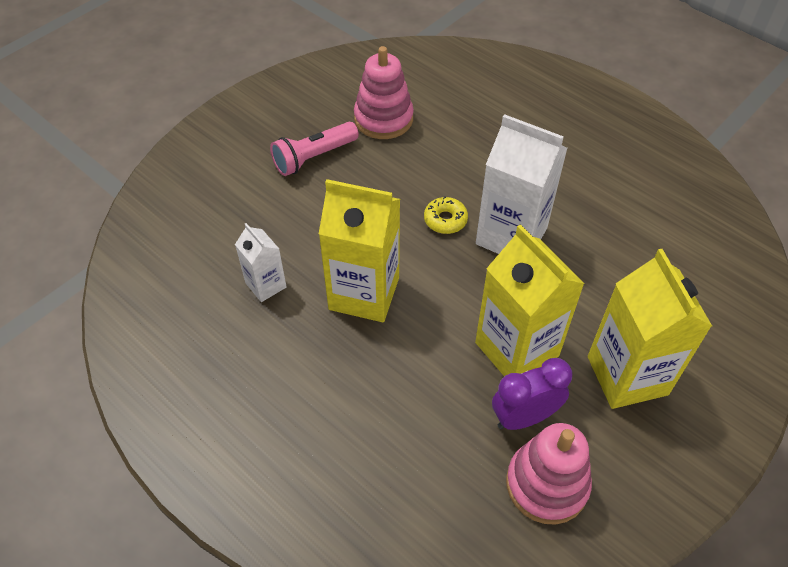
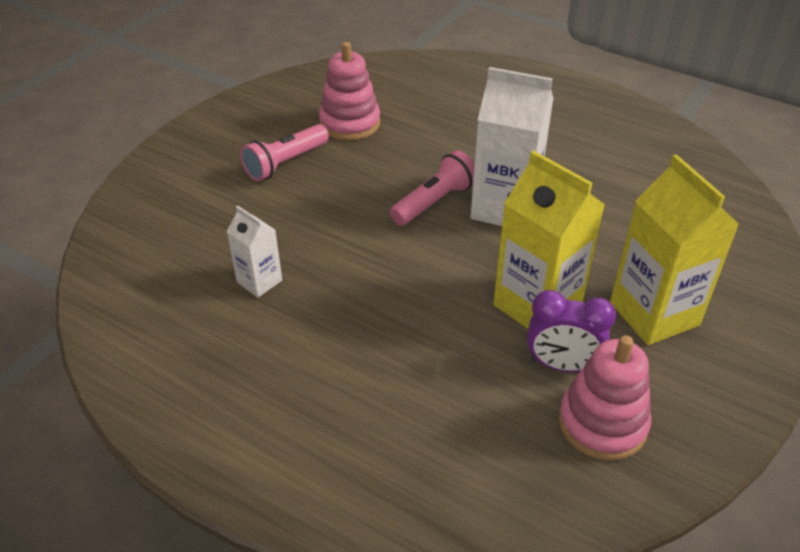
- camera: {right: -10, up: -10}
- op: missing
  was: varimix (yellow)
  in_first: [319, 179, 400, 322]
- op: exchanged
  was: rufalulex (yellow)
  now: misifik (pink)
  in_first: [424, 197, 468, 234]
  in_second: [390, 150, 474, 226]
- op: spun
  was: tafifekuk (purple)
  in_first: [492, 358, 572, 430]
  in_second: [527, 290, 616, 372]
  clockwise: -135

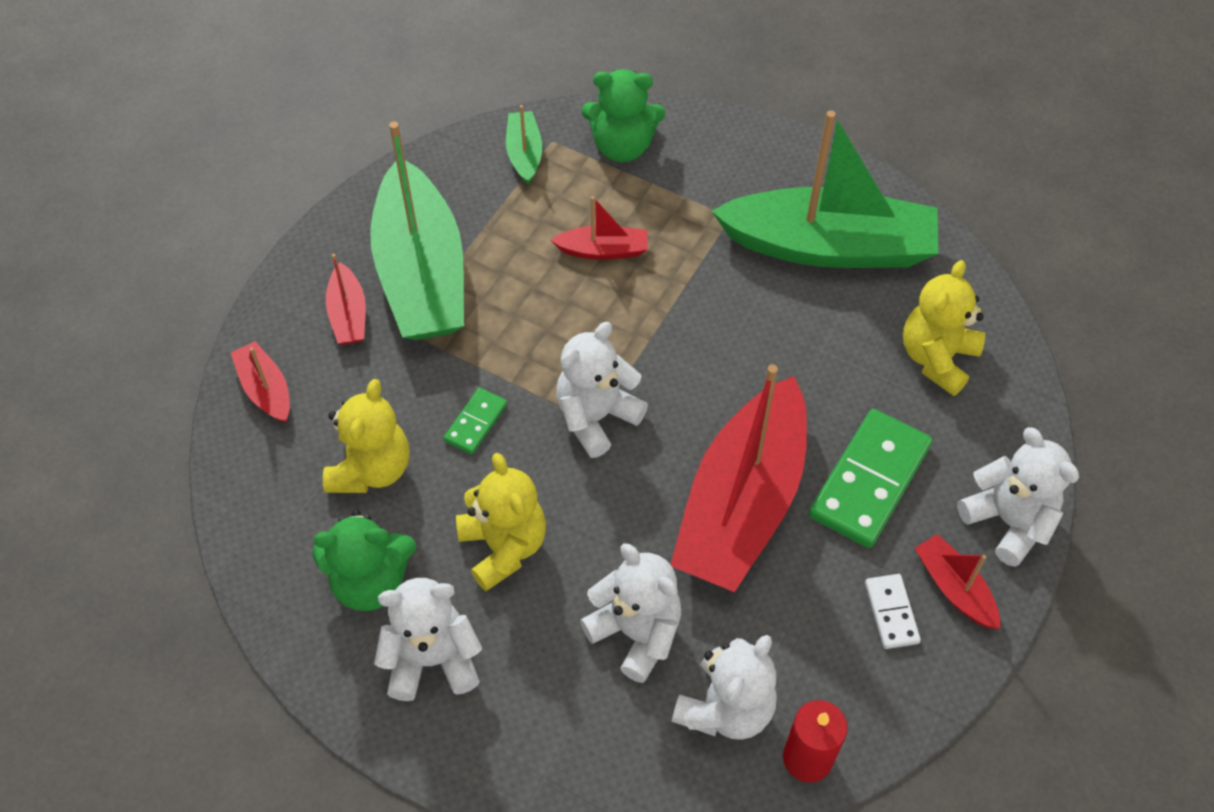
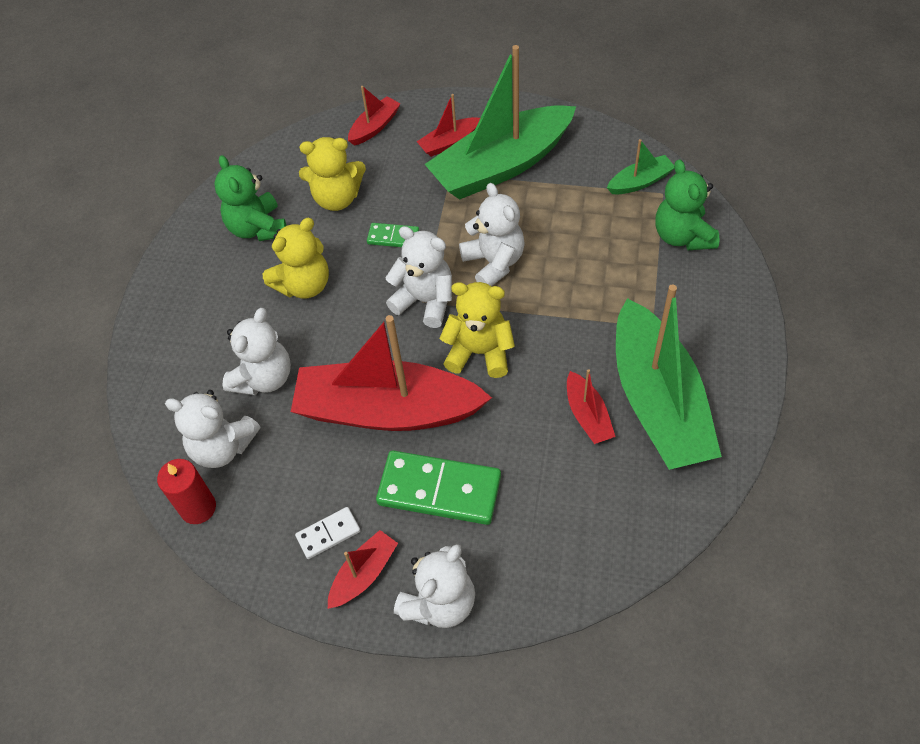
- camera: {right: 75, up: 0}
- op: relocated
  was: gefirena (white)
  in_first: [374, 578, 482, 701]
  in_second: [459, 183, 525, 286]
- op: relocated
  was: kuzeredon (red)
  in_first: [551, 196, 648, 260]
  in_second: [567, 369, 616, 444]
- op: relocated
  was: gefirena (yellow)
  in_first: [903, 260, 985, 396]
  in_second: [439, 282, 515, 378]

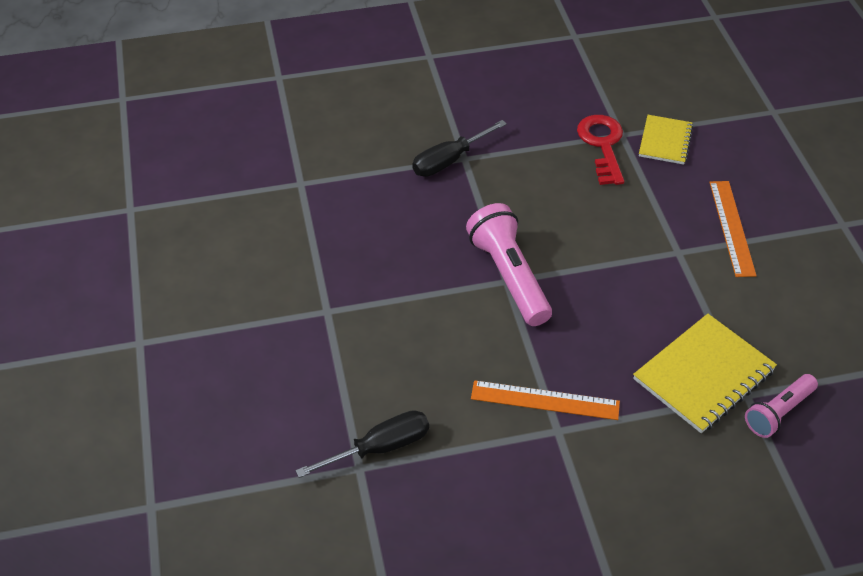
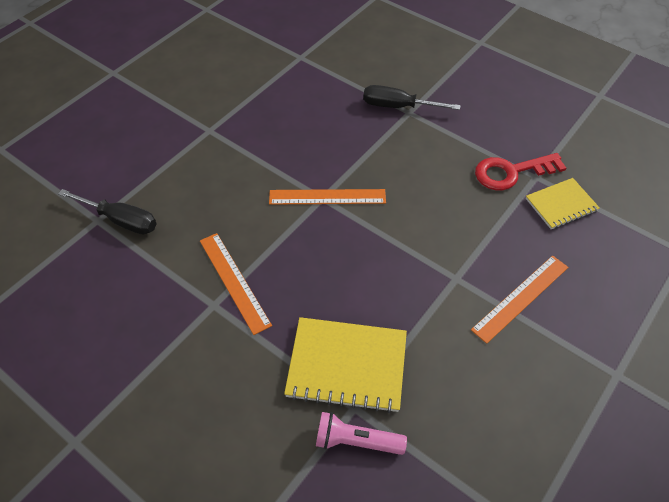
- camera: {right: 50, up: 5}
- op: exchanged
  was: misifik (pink)
  now: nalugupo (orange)
  in_first: [466, 203, 552, 326]
  in_second: [269, 189, 386, 205]
- op: spun
  was: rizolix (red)
  in_first: [577, 115, 624, 185]
  in_second: [475, 153, 566, 190]
  clockwise: -150

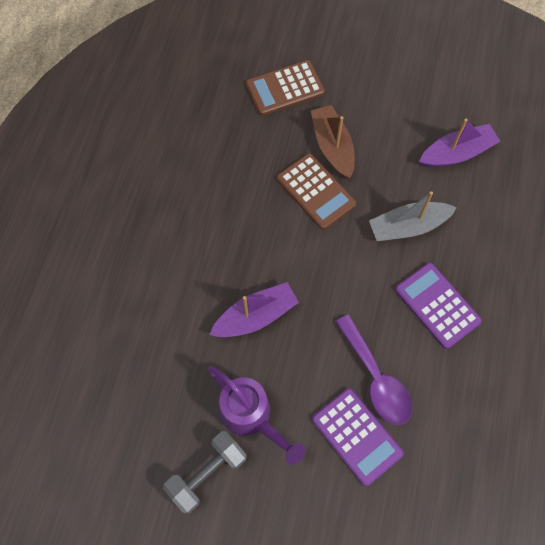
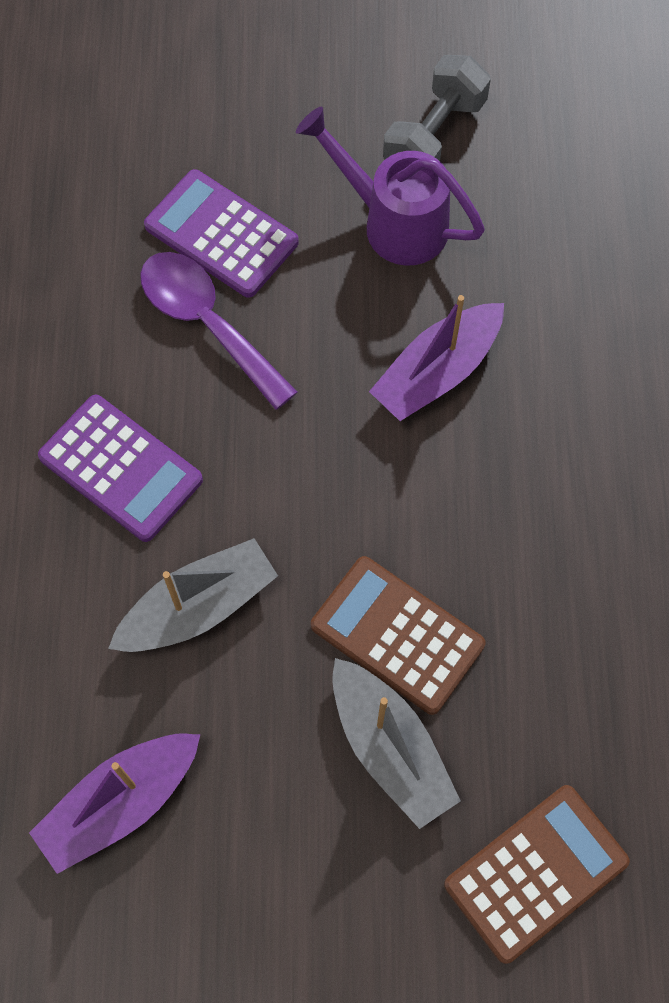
- camera: {right: 165, up: 0}
- op: colour
  was: kuzeredon (brown)
  now: kuzeredon (grey)
  in_first: [311, 105, 355, 179]
  in_second: [332, 658, 461, 829]

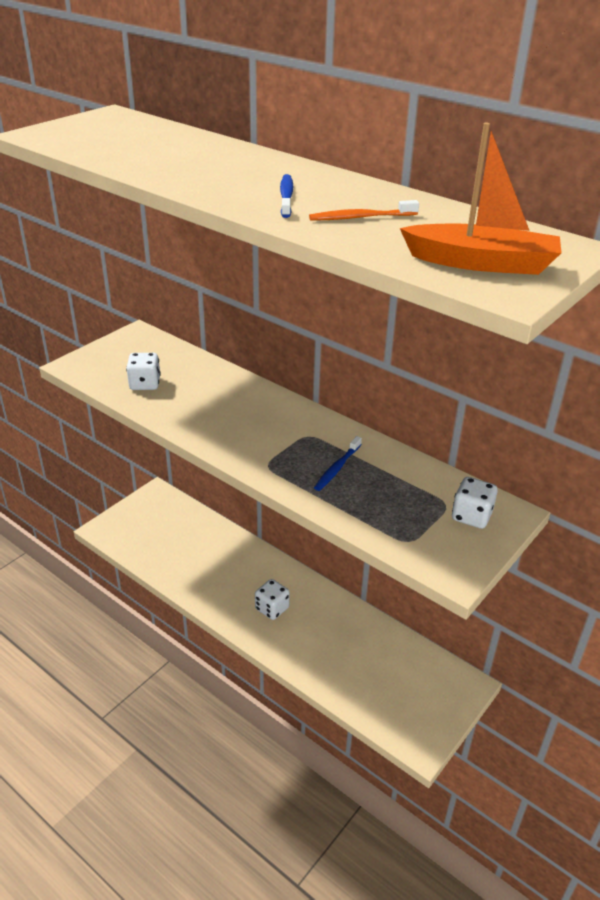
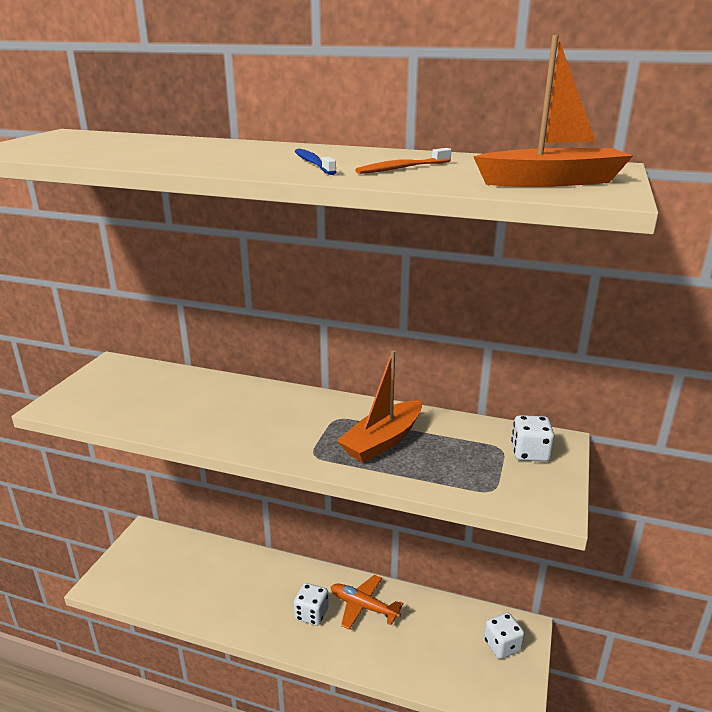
- camera: {right: -20, up: -10}
- op: appeared
  now: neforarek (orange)
  in_second: [331, 575, 403, 630]
- op: relocated
  was: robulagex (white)
  in_first: [126, 353, 161, 390]
  in_second: [484, 612, 524, 659]
- op: exchanged
  was: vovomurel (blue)
  now: kuzeredon (orange)
  in_first: [314, 436, 362, 491]
  in_second: [337, 350, 422, 463]

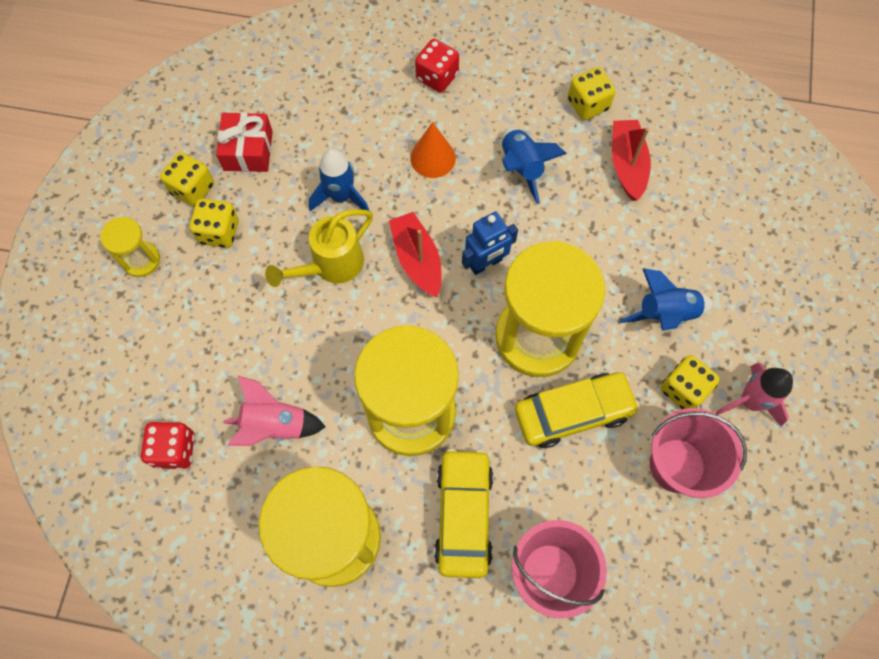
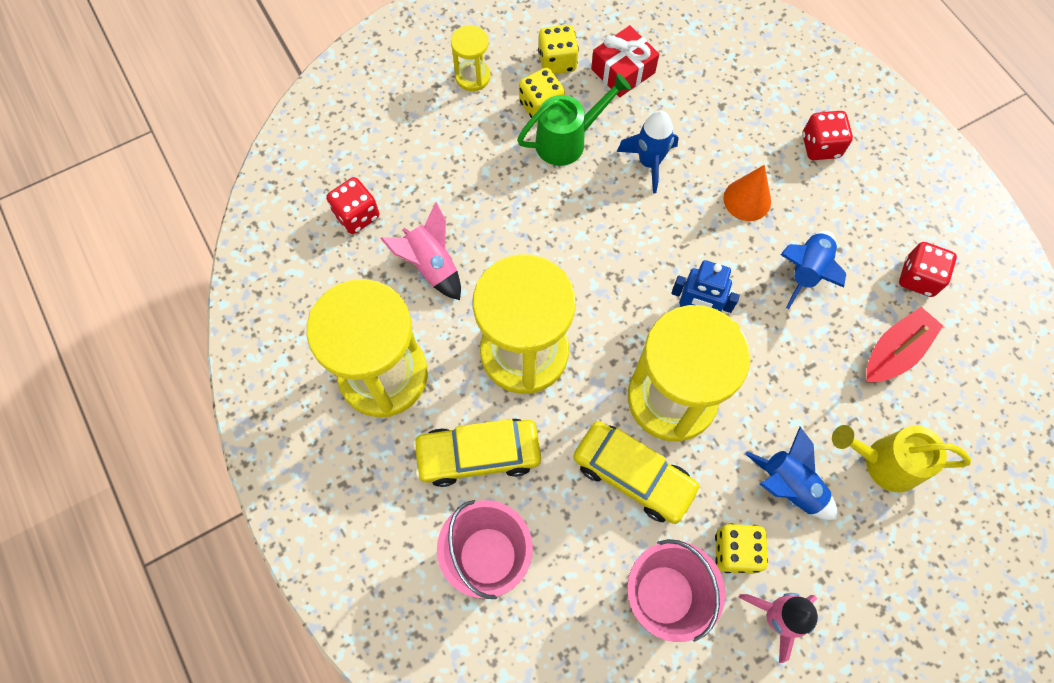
- camera: {right: 50, up: 0}
- op: missing
  was: kuzeredon (red)
  in_first: [389, 212, 442, 297]
- op: appeared
  now: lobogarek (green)
  in_second: [517, 73, 631, 166]
- op: relocated
  was: lobogarek (yellow)
  in_first: [265, 209, 373, 287]
  in_second: [832, 425, 971, 492]
- op: colour
  was: robulagex (yellow)
  now: robulagex (red)
  in_first: [568, 67, 616, 120]
  in_second: [899, 242, 957, 297]
- op: spun
  was: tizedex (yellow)
  in_first: [434, 449, 493, 578]
  in_second: [413, 418, 541, 487]
  clockwise: -150

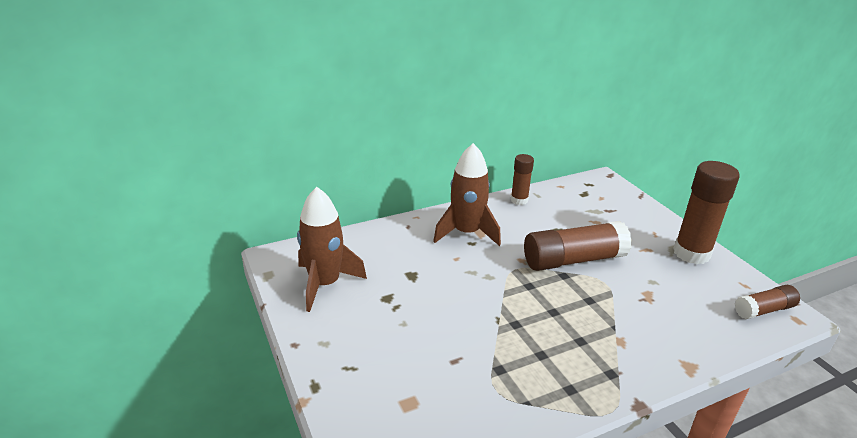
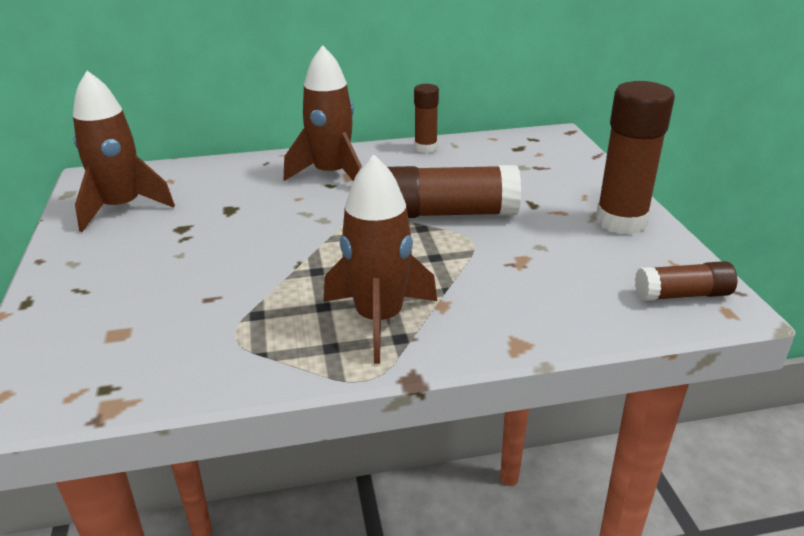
- camera: {right: 15, up: 0}
- op: appeared
  now: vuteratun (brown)
  in_second: [323, 155, 437, 364]

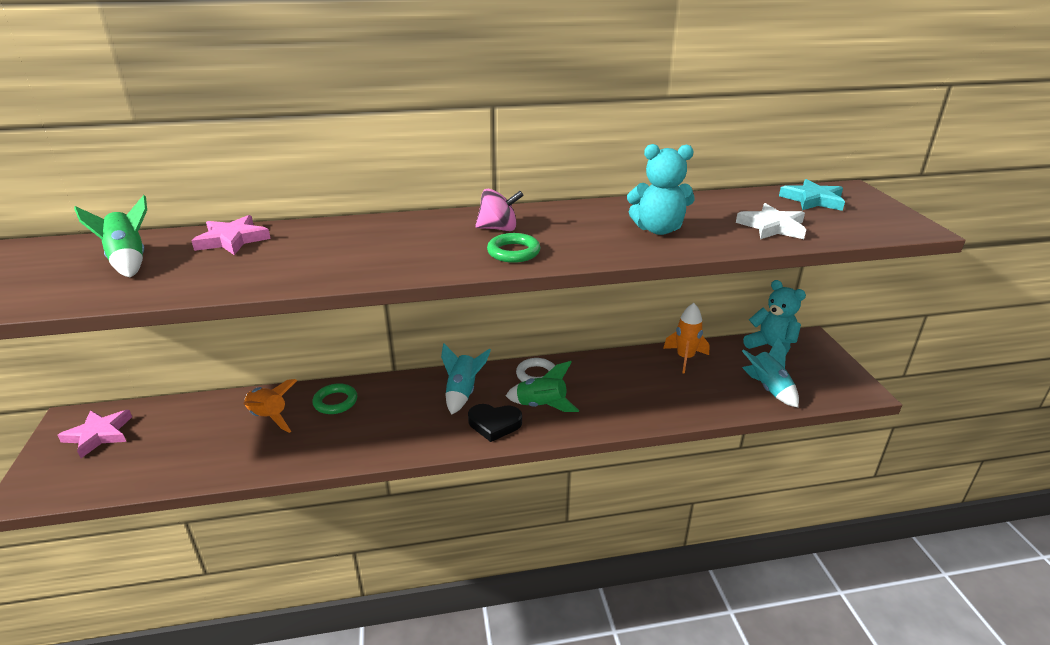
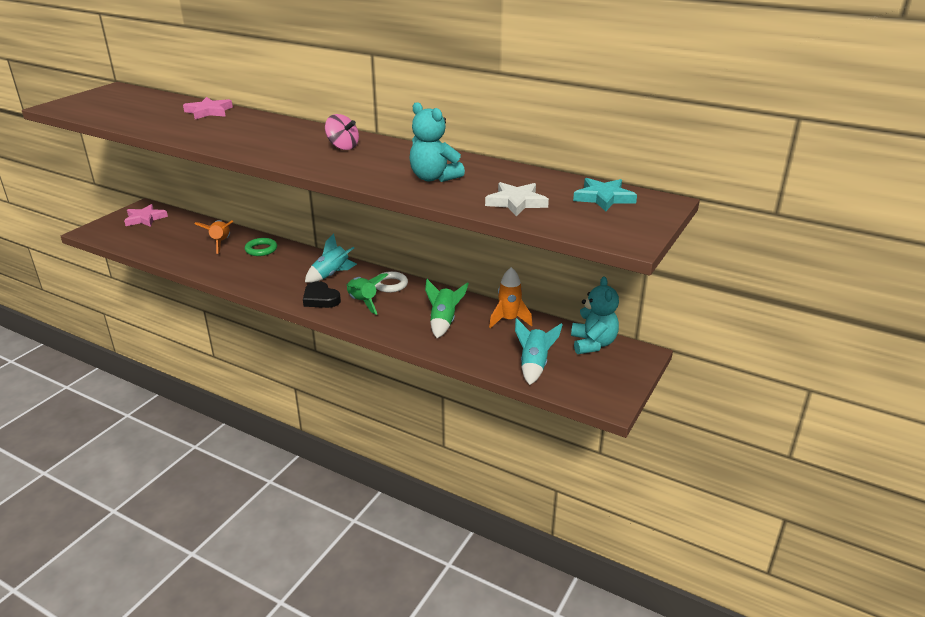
- camera: {right: 40, up: 0}
- op: missing
  was: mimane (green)
  in_first: [487, 233, 541, 263]
- op: relocated
  was: vuteratun (green)
  in_first: [74, 195, 147, 277]
  in_second: [425, 279, 469, 338]

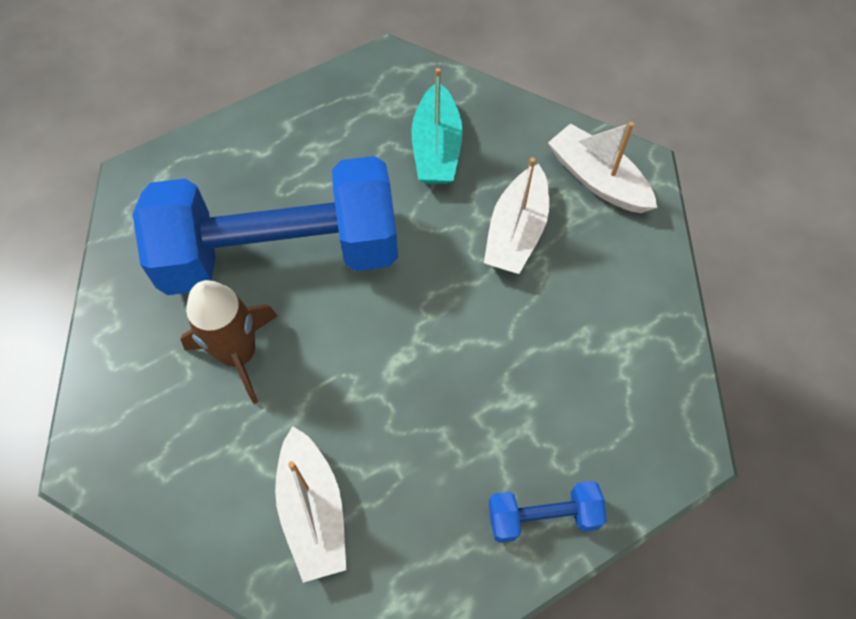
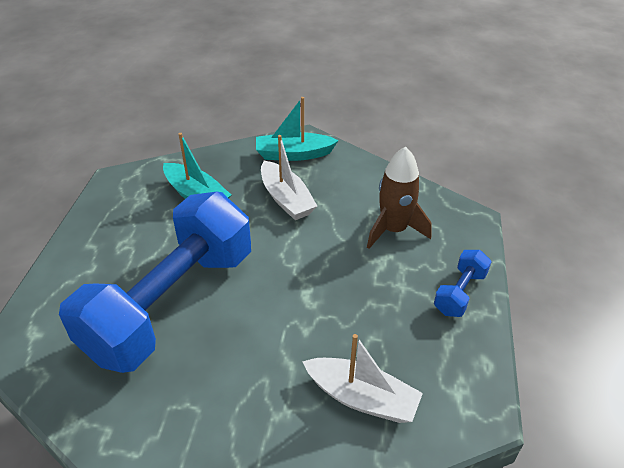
- camera: {right: -50, up: -20}
- op: relocated
  was: vuteratun (brown)
  in_first: [180, 280, 278, 404]
  in_second: [367, 147, 432, 249]
- op: colour
  was: kuzeredon (white)
  now: kuzeredon (turquoise)
  in_first: [548, 122, 657, 213]
  in_second: [256, 97, 339, 161]

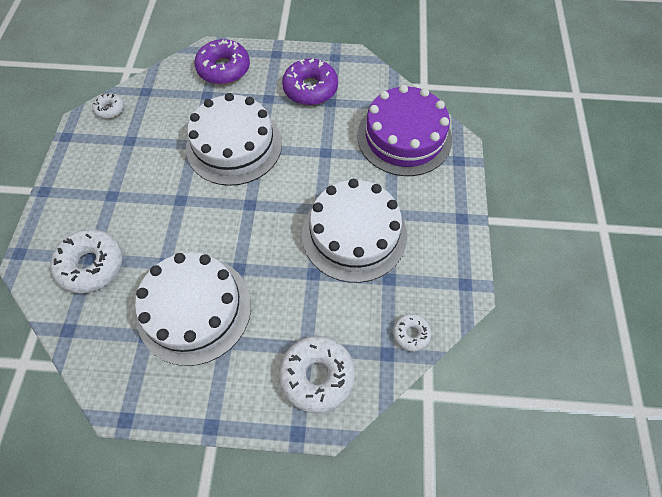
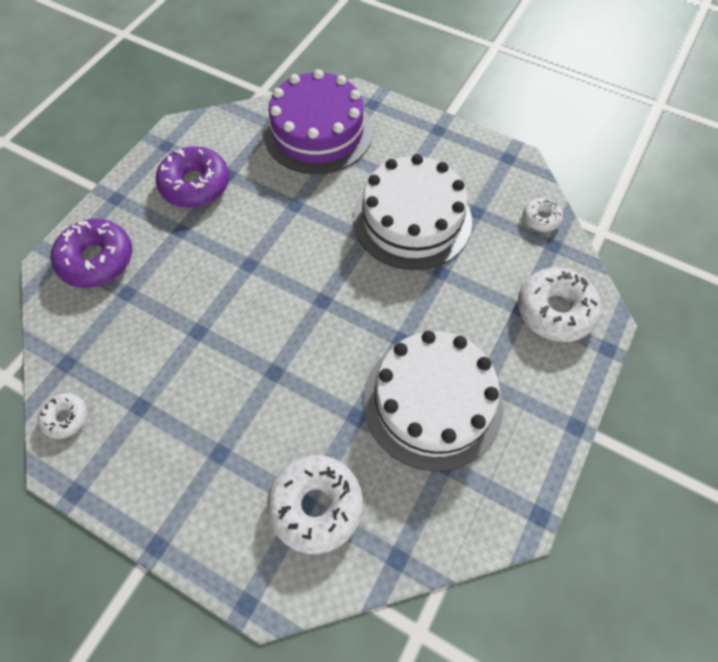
- camera: {right: -65, up: 0}
- op: missing
  was: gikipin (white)
  in_first: [186, 93, 282, 186]

